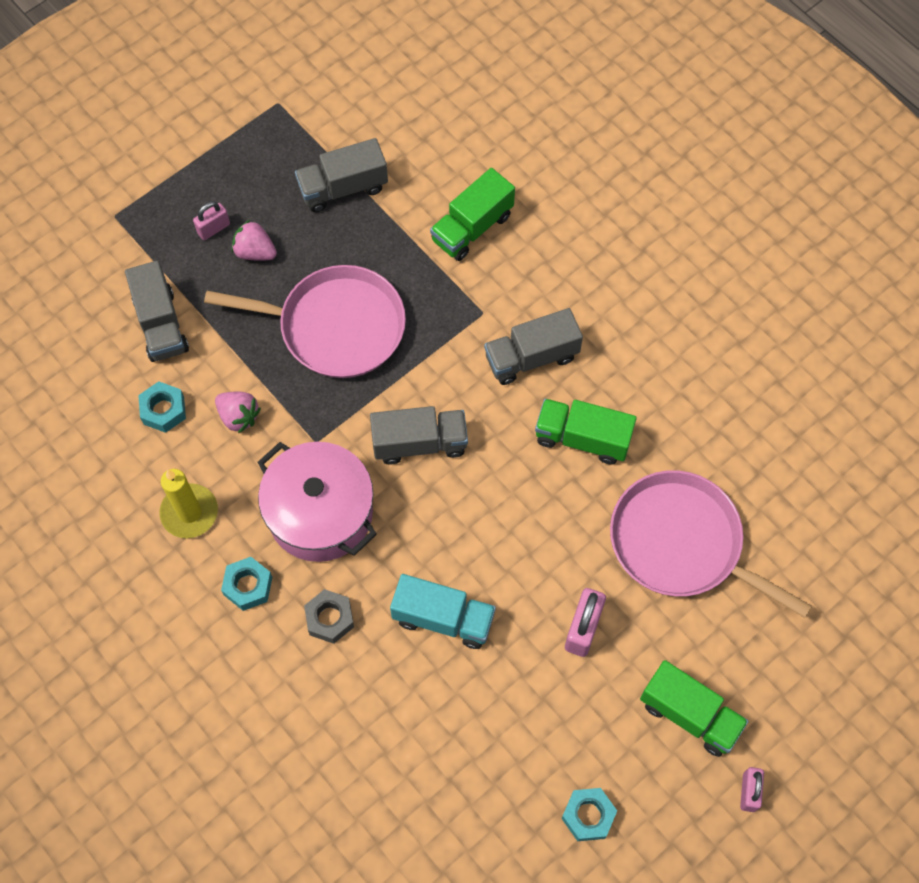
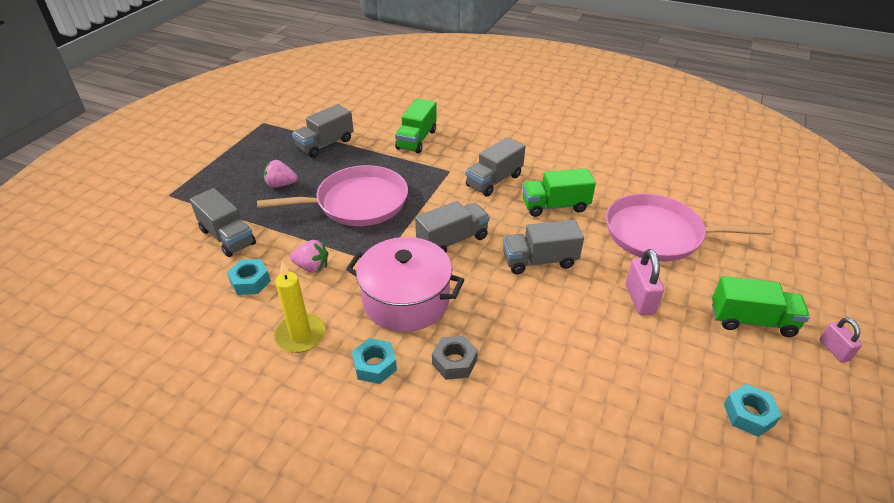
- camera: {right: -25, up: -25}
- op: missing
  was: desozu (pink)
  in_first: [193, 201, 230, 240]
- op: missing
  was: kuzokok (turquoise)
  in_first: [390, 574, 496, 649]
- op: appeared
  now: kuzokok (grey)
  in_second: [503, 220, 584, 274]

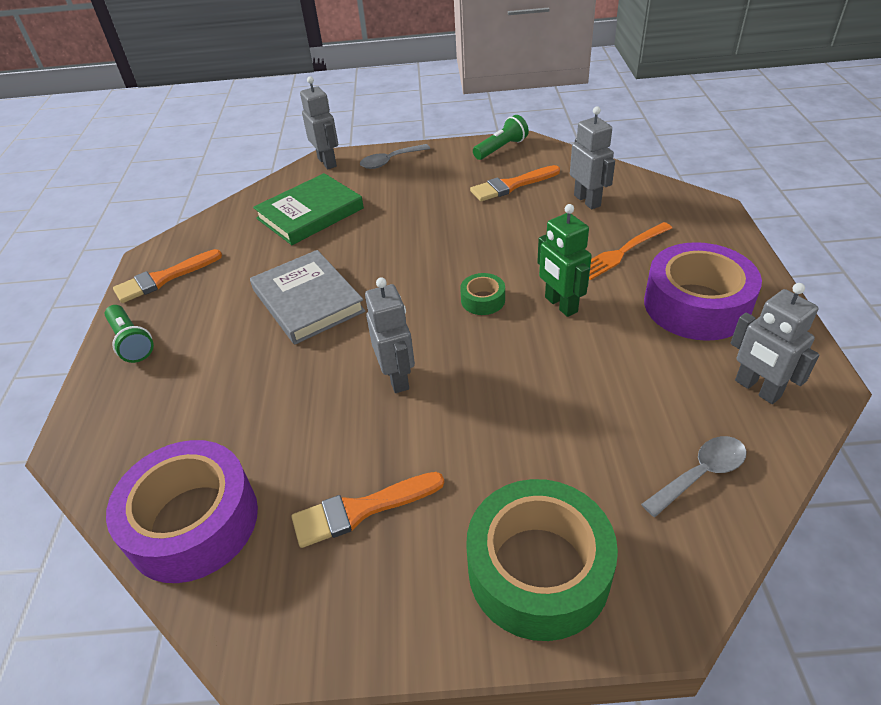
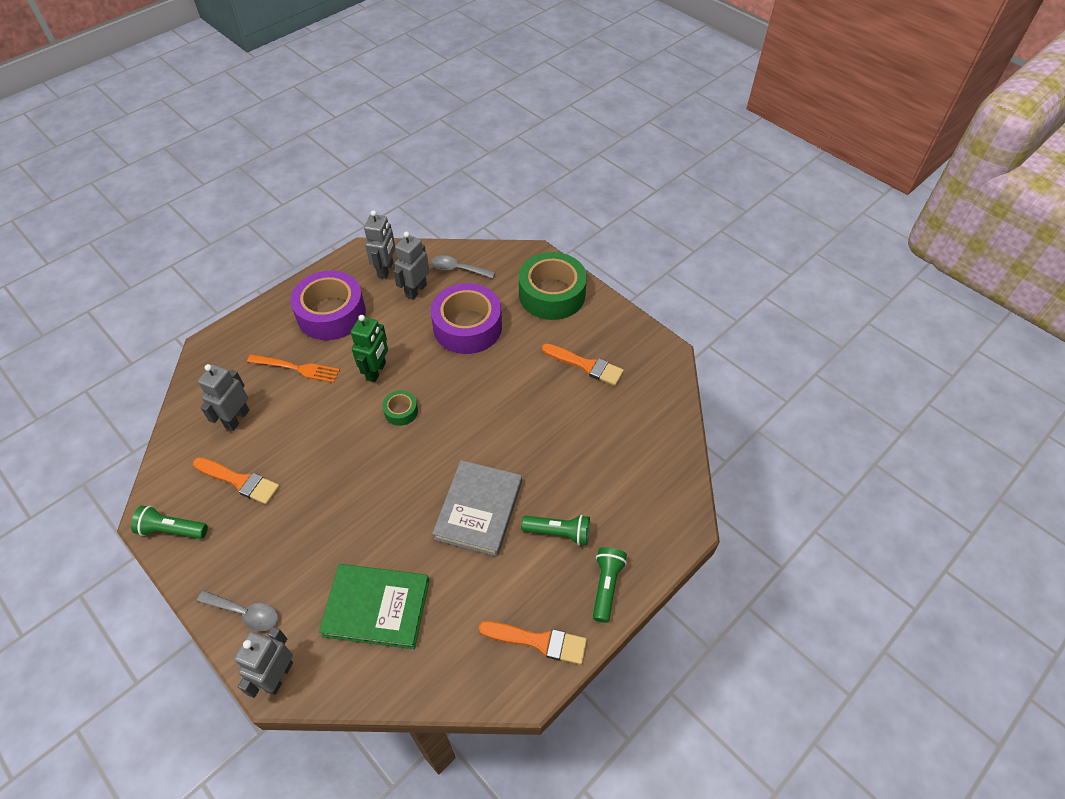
- camera: {right: -135, up: 10}
- op: appeared
  now: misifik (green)
  in_second: [521, 515, 590, 545]
- op: relocated
  was: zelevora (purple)
  in_first: [106, 440, 258, 583]
  in_second: [431, 283, 502, 354]
- op: relocated
  was: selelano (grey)
  in_first: [365, 277, 415, 393]
  in_second: [393, 232, 429, 300]

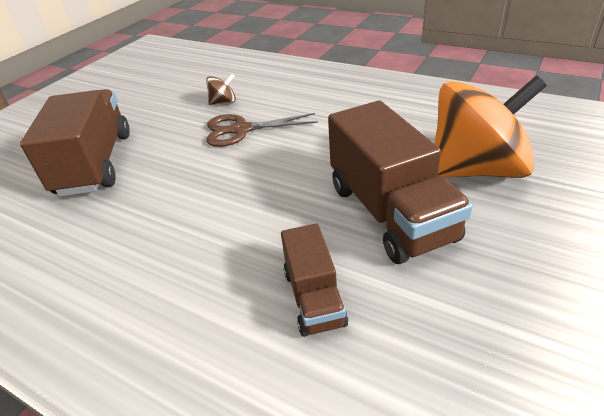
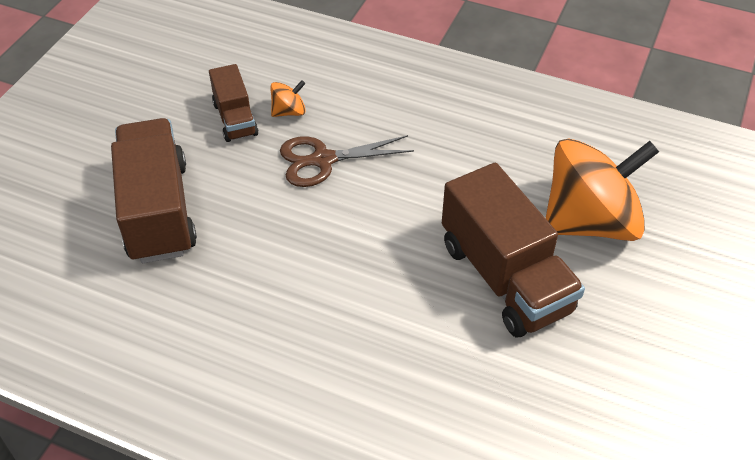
- camera: {right: -10, up: 10}
- op: relocated
  was: kuzokok (brown)
  in_first: [281, 224, 348, 337]
  in_second: [209, 64, 258, 142]
- op: colour
  was: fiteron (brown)
  now: fiteron (orange)
  in_first: [206, 73, 236, 105]
  in_second: [270, 80, 306, 117]

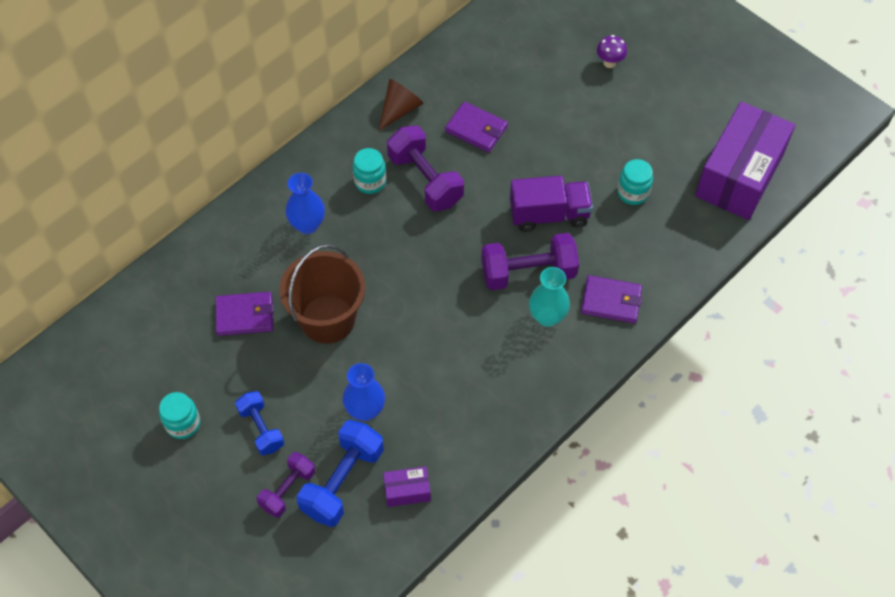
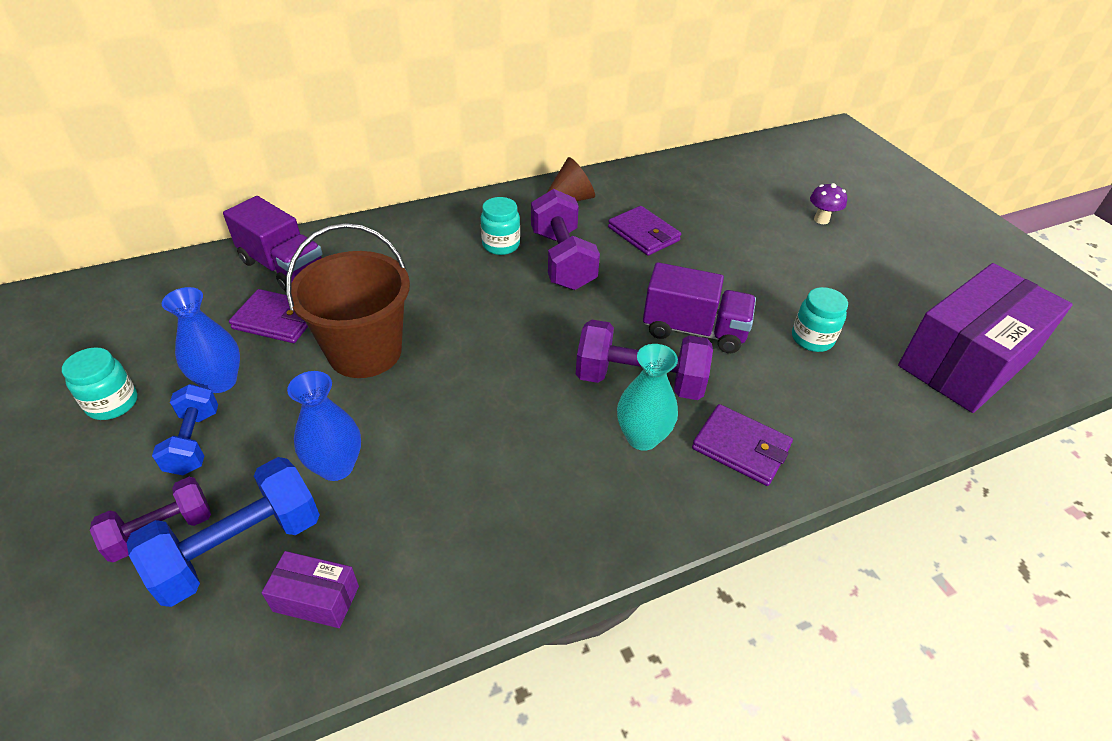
- camera: {right: 20, up: -15}
- op: appeared
  now: kuzokok (purple)
  in_second: [223, 196, 323, 291]
- op: relocated
  was: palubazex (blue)
  in_first: [286, 173, 325, 234]
  in_second: [162, 287, 240, 393]

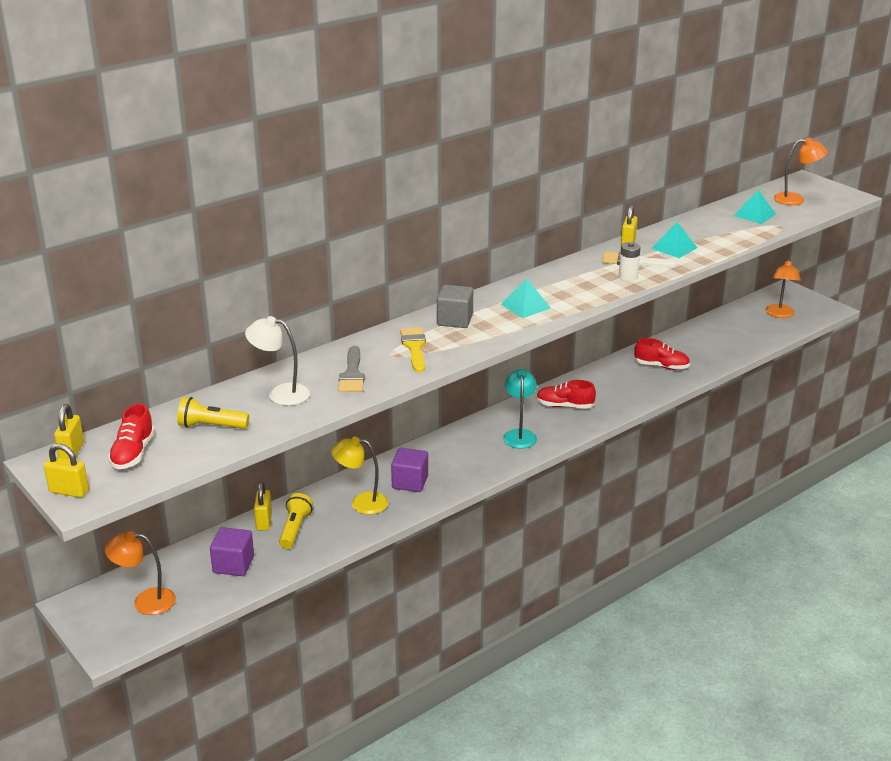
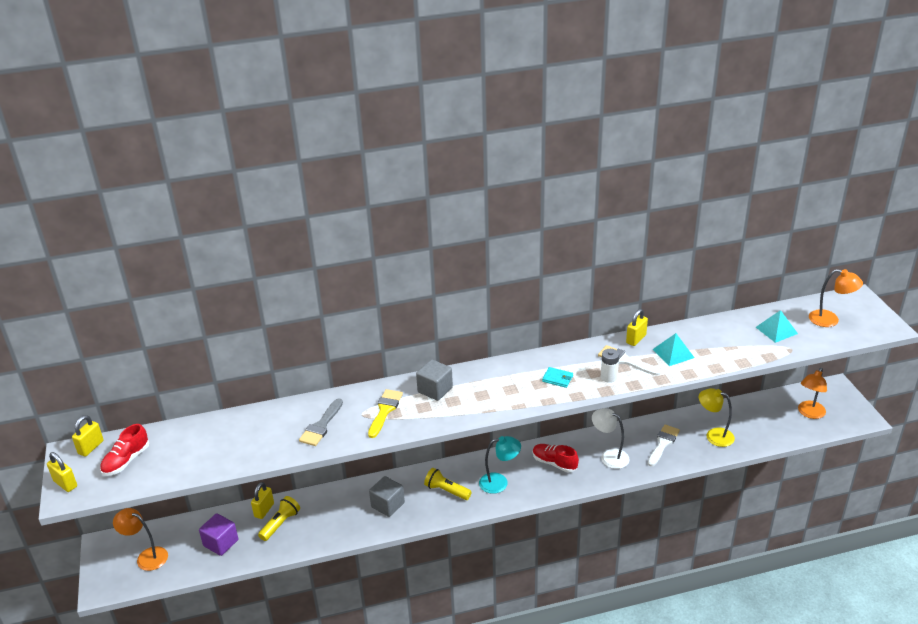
- camera: {right: 25, up: 5}
- op: missing
  was: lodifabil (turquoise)
  in_first: [501, 278, 551, 318]
- op: appeared
  now: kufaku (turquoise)
  in_second: [542, 367, 573, 388]
- op: relocated
  was: misifik (yellow)
  in_first: [177, 397, 249, 429]
  in_second: [424, 468, 472, 500]
- op: relocated
  was: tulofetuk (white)
  in_first: [245, 316, 310, 406]
  in_second: [592, 408, 630, 469]
- op: relocated
  was: tulofetuk (yellow)
  in_first: [331, 437, 388, 514]
  in_second: [699, 388, 735, 447]
- op: exchanged
  was: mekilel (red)
  now: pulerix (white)
  in_first: [634, 338, 690, 370]
  in_second: [648, 424, 680, 466]
- op: colour
  was: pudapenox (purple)
  now: pudapenox (grey)
  in_first: [391, 448, 428, 492]
  in_second: [369, 476, 405, 517]
- op: spun
  was: tulofetuk (turquoise)
  in_first: [503, 369, 537, 449]
  in_second: [479, 436, 521, 494]
  clockwise: 60

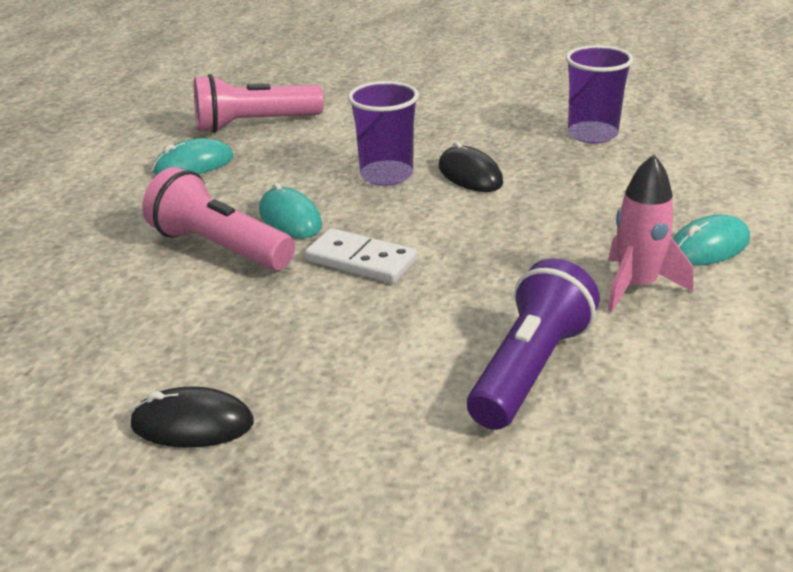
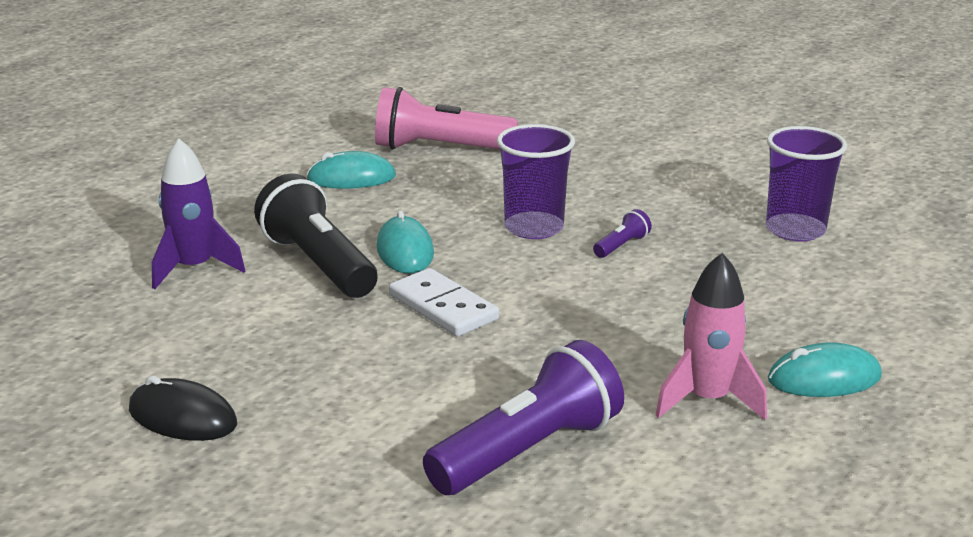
- camera: {right: 20, up: -5}
- op: appeared
  now: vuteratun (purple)
  in_second: [152, 138, 245, 289]
- op: exchanged
  was: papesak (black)
  now: misifik (purple)
  in_first: [439, 141, 503, 192]
  in_second: [593, 209, 652, 258]
- op: colour
  was: misifik (pink)
  now: misifik (black)
  in_first: [142, 167, 295, 271]
  in_second: [254, 174, 378, 298]

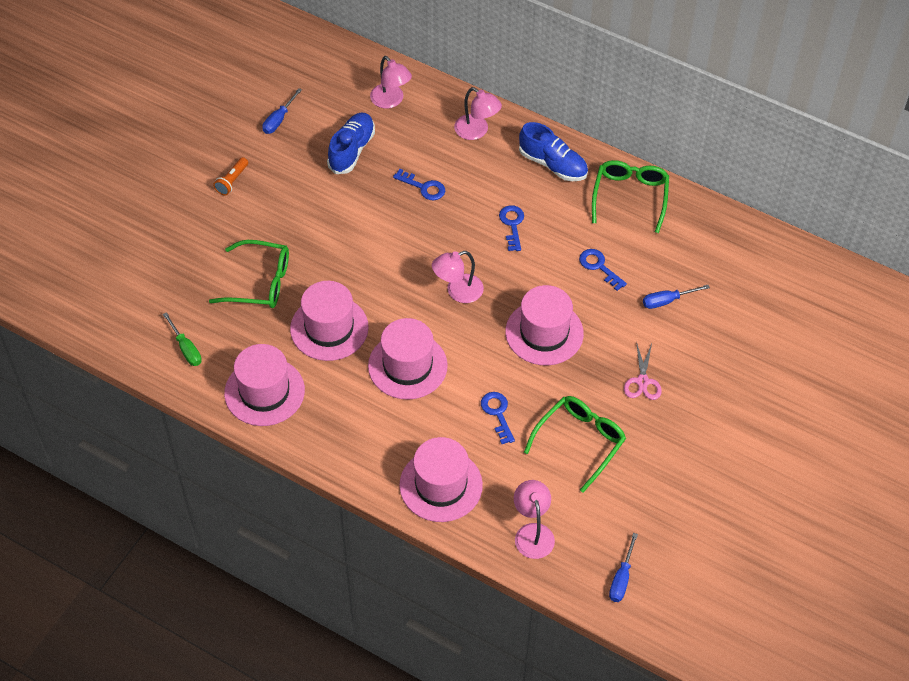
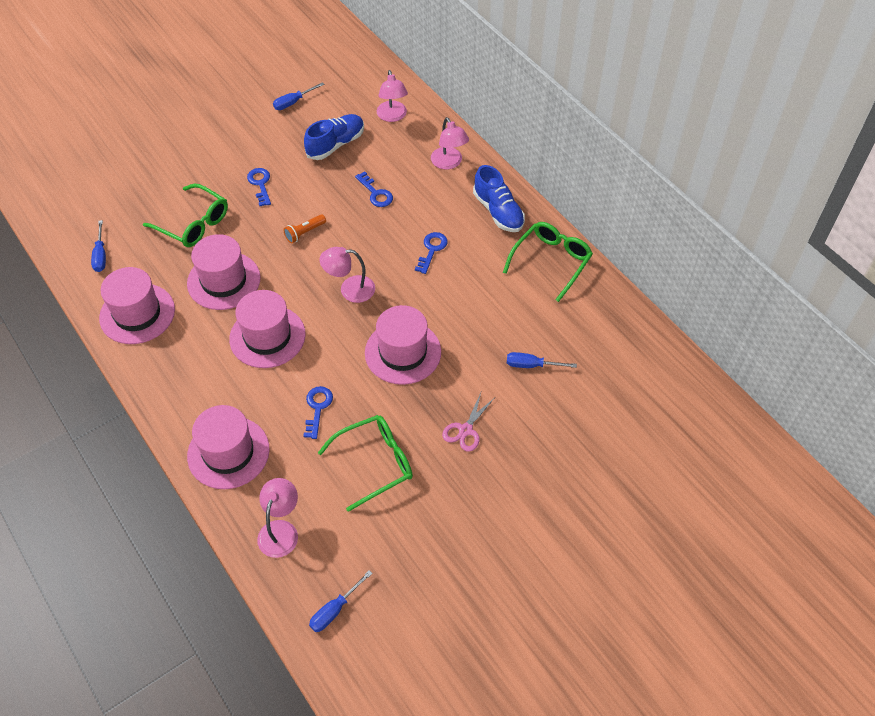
- camera: {right: 25, up: 0}
- op: relocated
  was: misifik (orange)
  in_first: [213, 157, 248, 195]
  in_second: [284, 214, 326, 243]
- op: relocated
  was: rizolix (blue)
  in_first: [579, 249, 627, 291]
  in_second: [247, 168, 271, 206]
- op: colour
  was: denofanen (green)
  now: denofanen (blue)
  in_first: [163, 312, 202, 366]
  in_second: [91, 220, 106, 272]

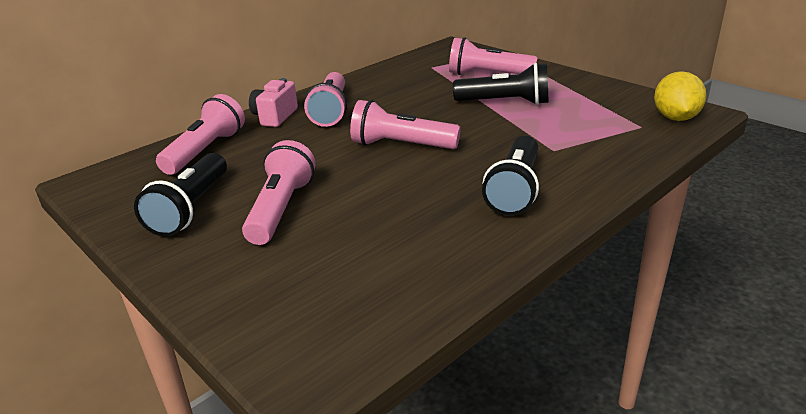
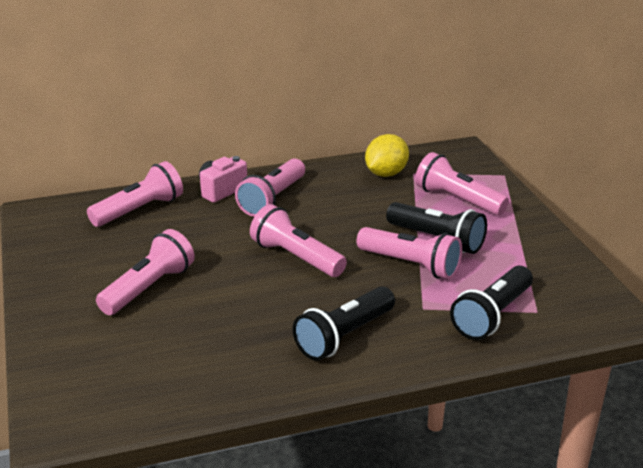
- camera: {right: 25, up: 0}
- op: appeared
  now: misifik (pink)
  in_second: [357, 227, 462, 279]
- op: relocated
  was: misifik (black)
  in_first: [134, 153, 227, 237]
  in_second: [450, 266, 533, 340]
- op: relocated
  was: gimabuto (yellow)
  in_first: [654, 71, 706, 121]
  in_second: [365, 134, 409, 177]

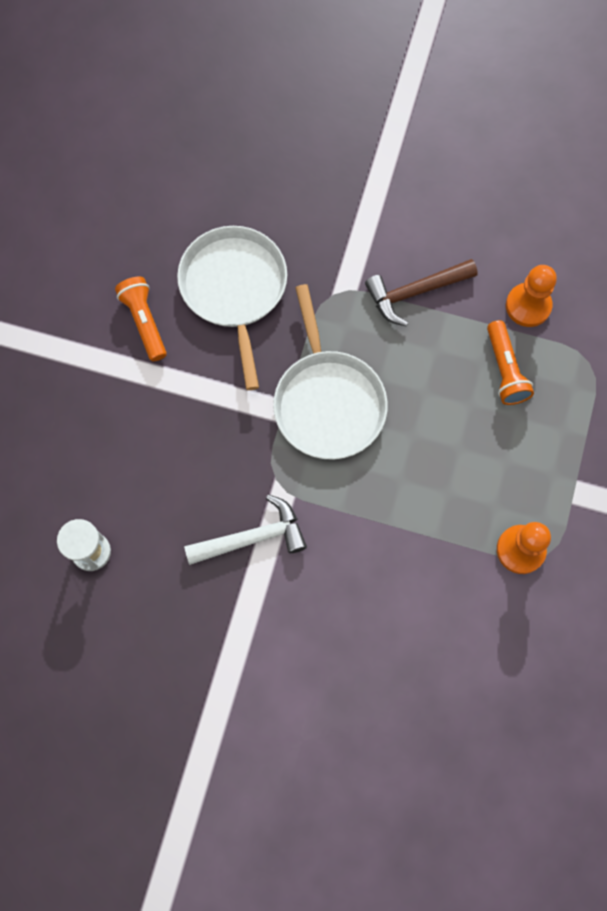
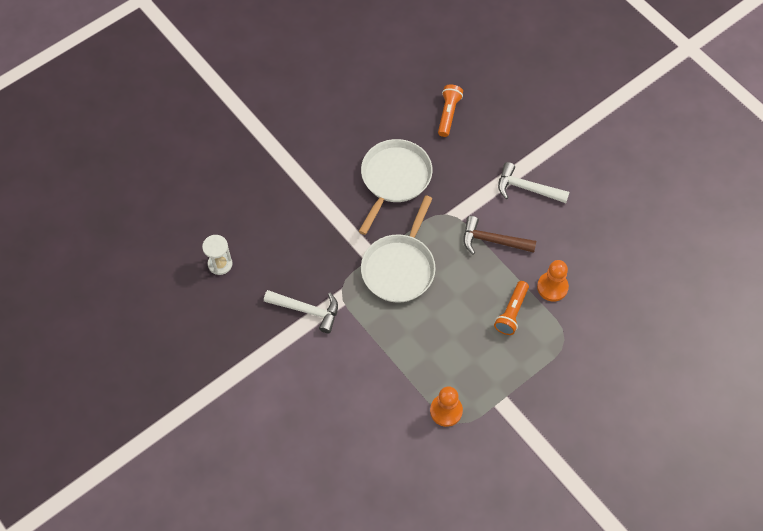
- camera: {right: 35, up: -10}
- op: appeared
  now: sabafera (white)
  in_second: [498, 162, 570, 203]
- op: relocated
  was: misifik (orange)
  in_first: [115, 277, 167, 361]
  in_second: [438, 84, 463, 137]

